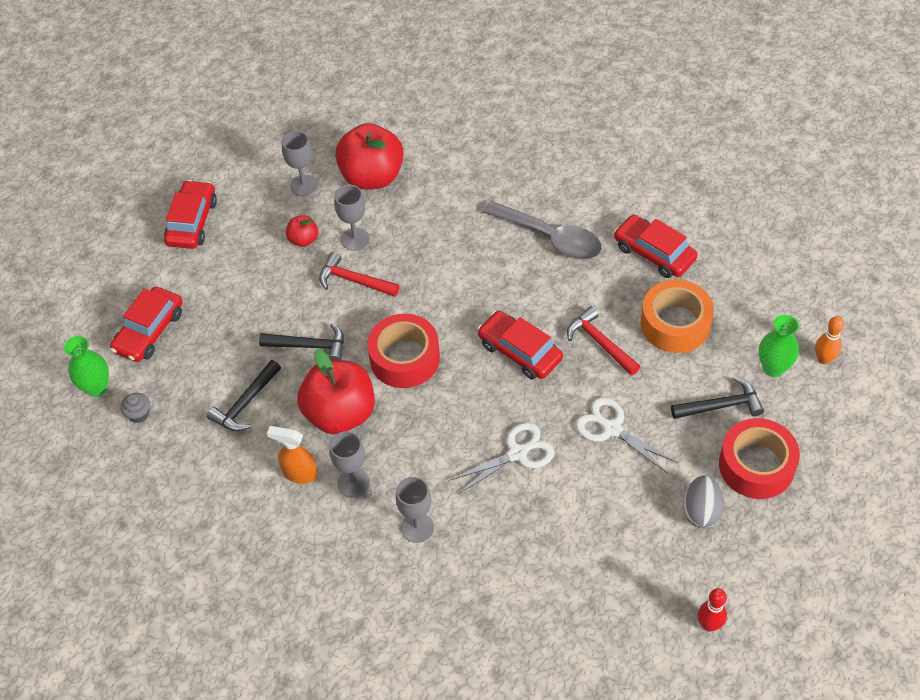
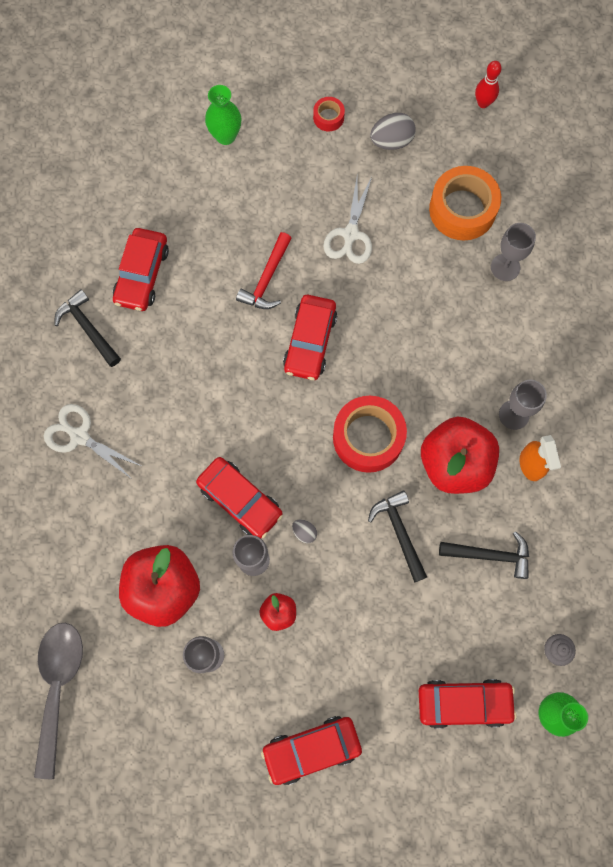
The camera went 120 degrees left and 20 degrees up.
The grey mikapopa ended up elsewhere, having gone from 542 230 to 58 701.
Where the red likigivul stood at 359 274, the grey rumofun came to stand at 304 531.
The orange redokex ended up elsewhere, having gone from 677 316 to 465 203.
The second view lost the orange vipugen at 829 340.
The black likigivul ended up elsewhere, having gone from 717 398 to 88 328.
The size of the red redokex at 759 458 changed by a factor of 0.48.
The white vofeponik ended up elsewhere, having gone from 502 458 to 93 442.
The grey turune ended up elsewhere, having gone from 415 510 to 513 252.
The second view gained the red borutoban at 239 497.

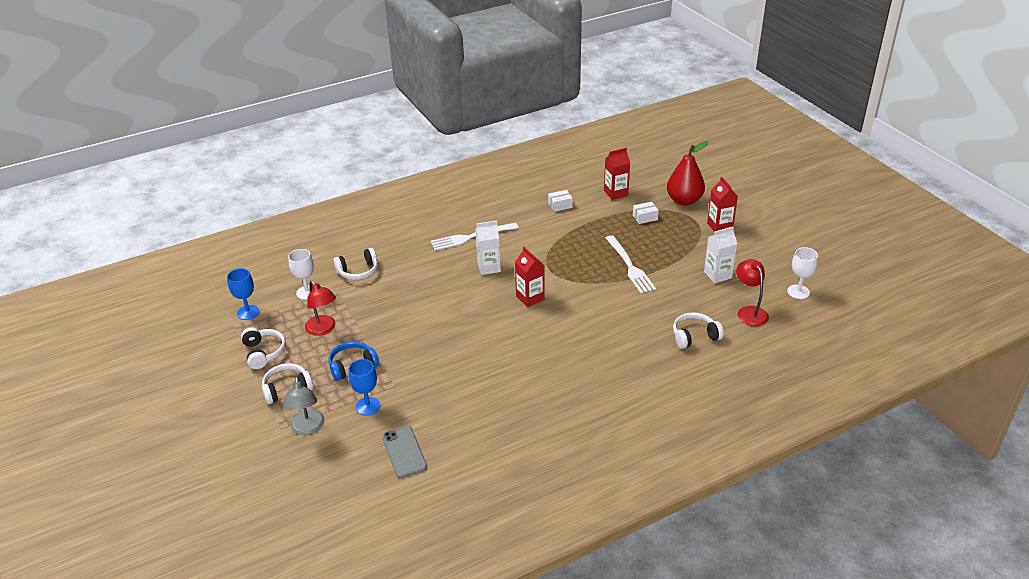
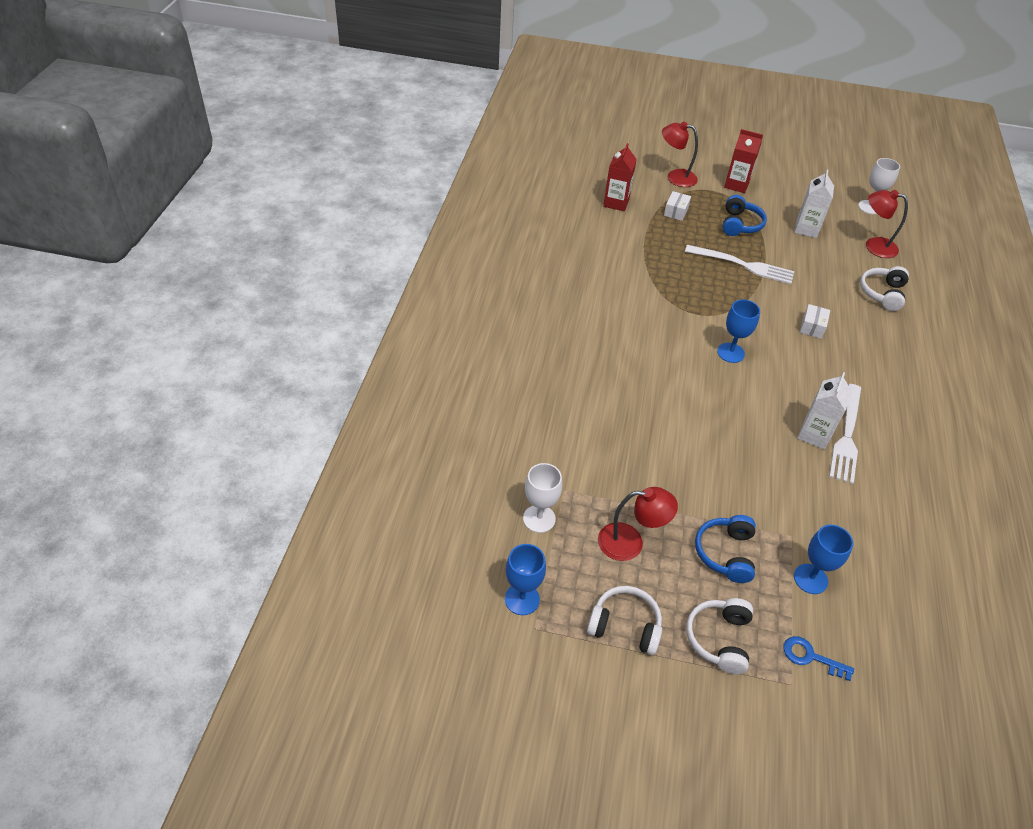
The camera went 55 degrees left and 10 degrees up.
Where the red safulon stood at 687 173, the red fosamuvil came to stand at 680 154.
The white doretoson ended up elsewhere, having gone from 560 201 to 815 321.
The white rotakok ended up elsewhere, having gone from 488 248 to 824 411.
The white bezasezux ended up elsewhere, having gone from 474 237 to 845 434.
Where the red rotakok stood at 530 277, the blue turune came to stand at 738 331.
The second view lost the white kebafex at 356 264.
Where the grey fosamuvil stood at 304 405, the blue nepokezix came to stand at 819 658.
The second view lost the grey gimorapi at 404 452.
The second view gained the blue kebafex at 745 215.

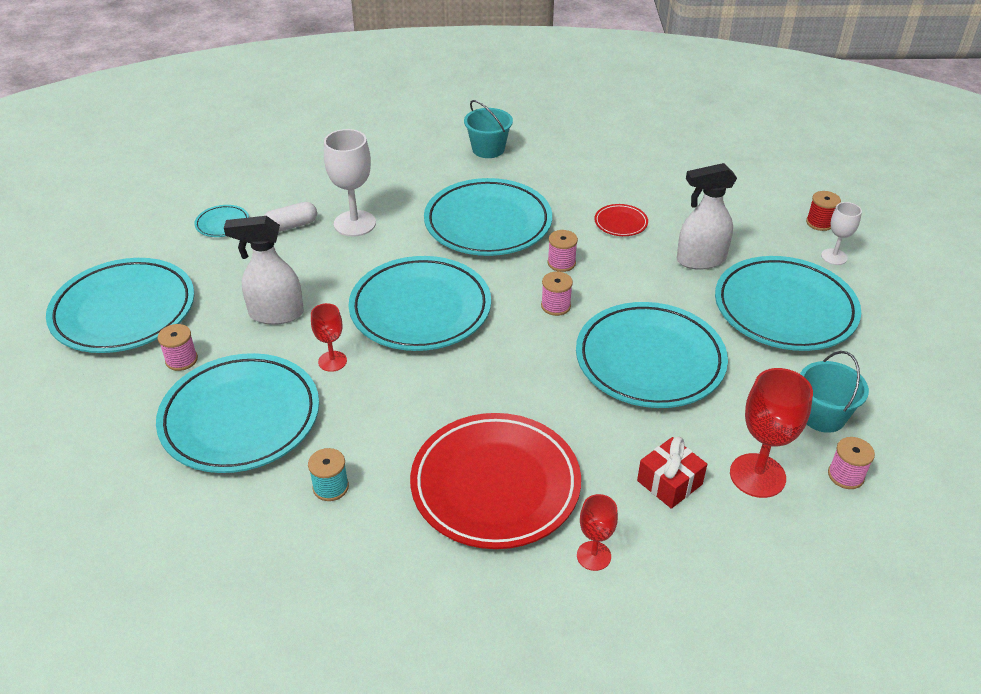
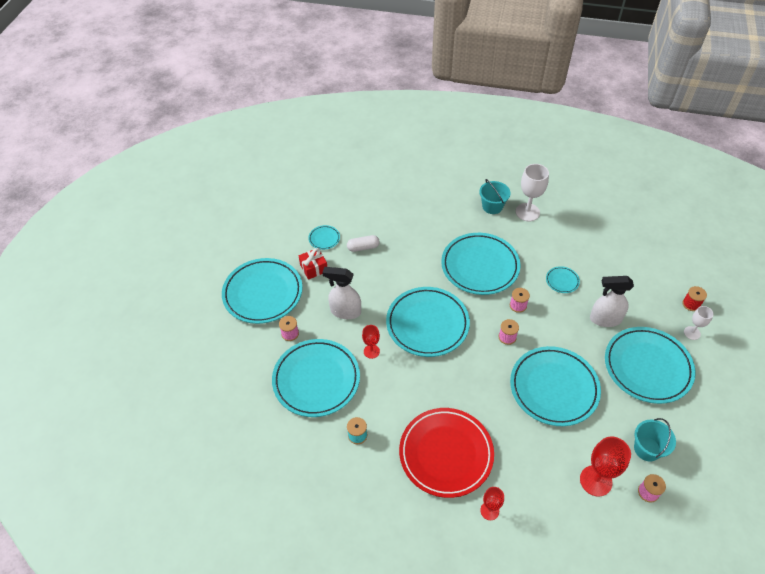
The camera went 15 degrees right and 10 degrees up.
The white turune ended up elsewhere, having gone from 350 183 to 532 192.
What was the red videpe at 621 220 turned into the turquoise videpe at 563 279.
The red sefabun ended up elsewhere, having gone from 672 473 to 313 264.

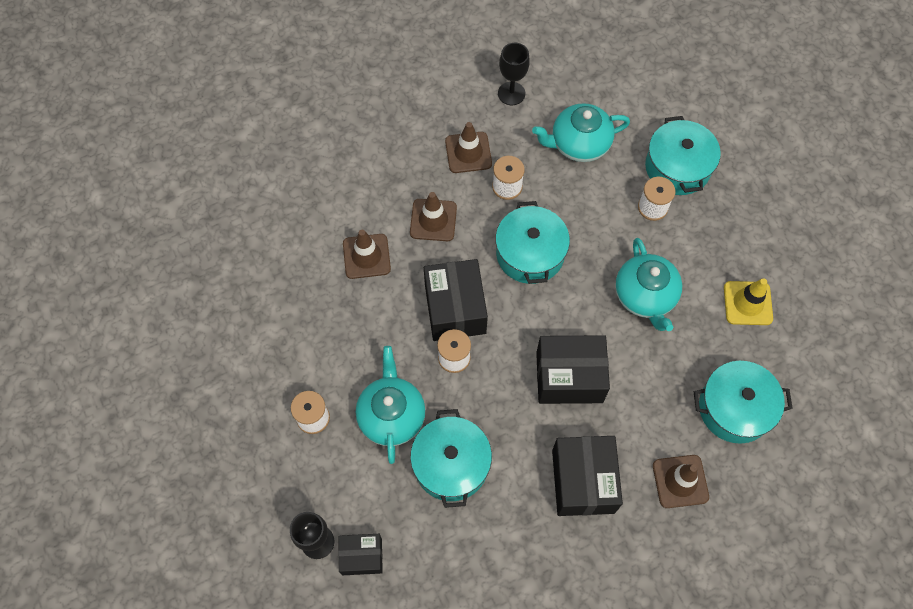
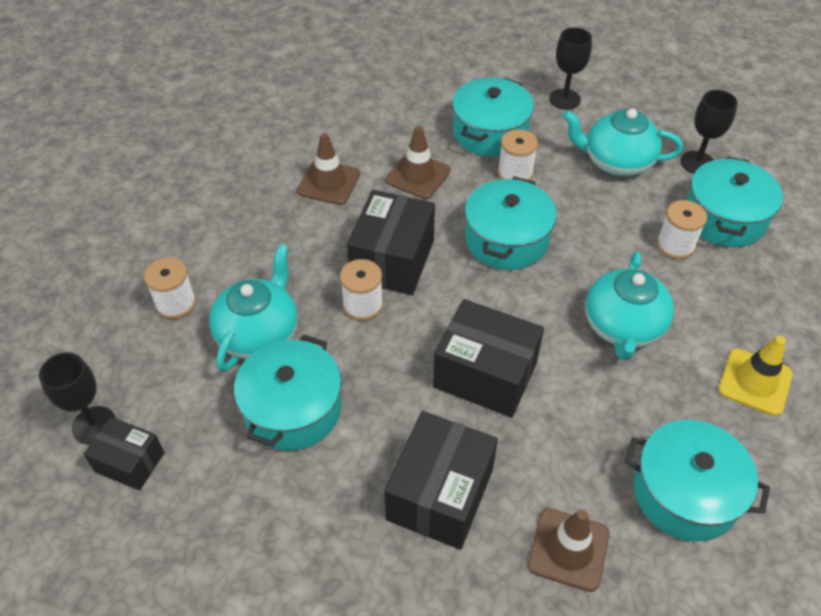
The camera went 25 degrees right and 15 degrees down.
Where the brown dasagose stood at 468 147, the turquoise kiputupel came to stand at 493 117.
The second view gained the black turune at 709 132.

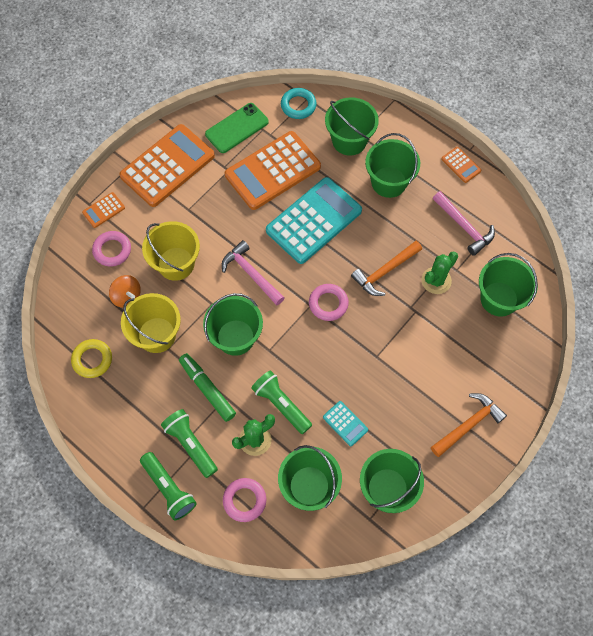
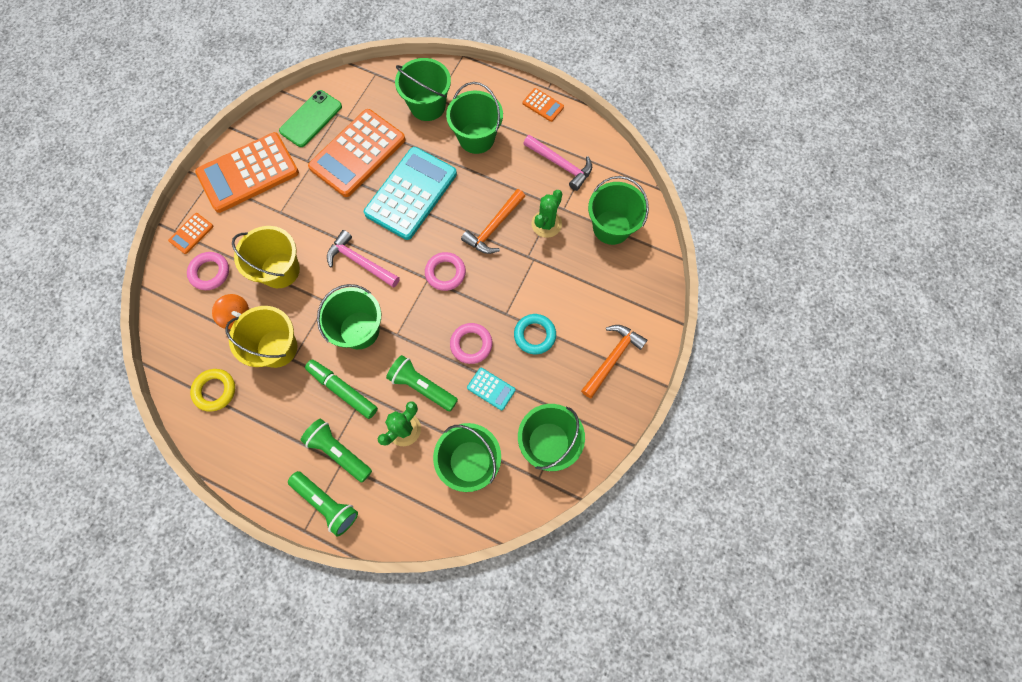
The camera went 15 degrees left and 5 degrees up.
The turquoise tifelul ended up elsewhere, having gone from 298 103 to 535 334.
The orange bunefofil at 167 165 ended up facing another way, 150 degrees counterclockwise from before.
The pink tifelul ended up elsewhere, having gone from 244 500 to 471 343.

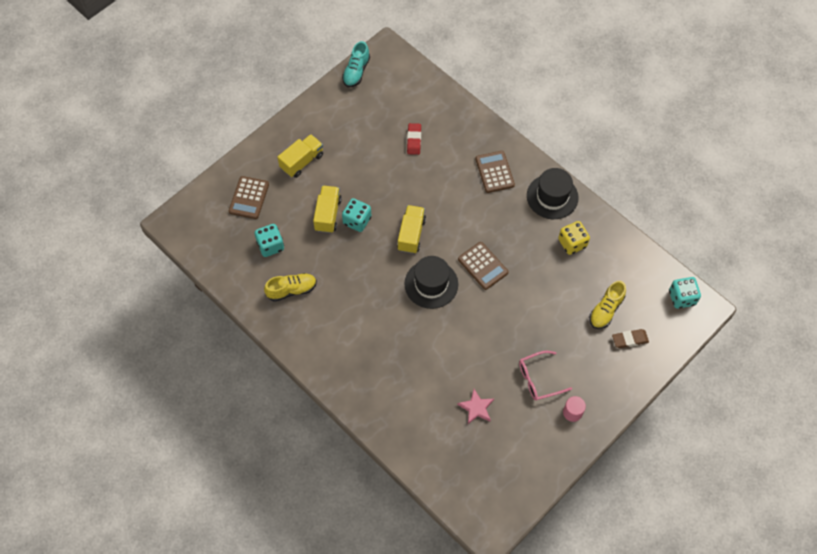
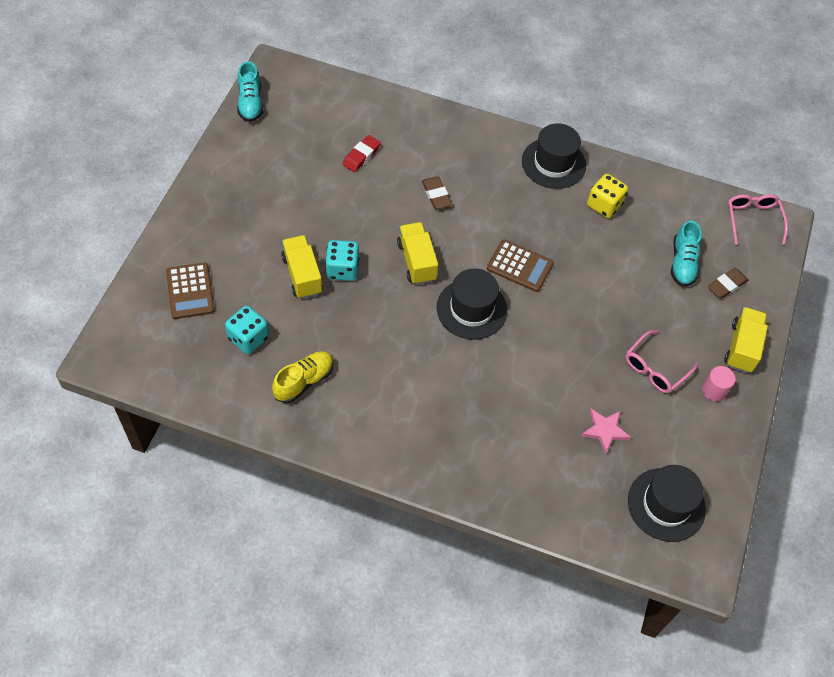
The camera went 30 degrees left and 5 degrees down.
The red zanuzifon at 414 139 ended up facing another way, 60 degrees clockwise from before.
The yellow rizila ended up elsewhere, having gone from 300 156 to 746 340.
The second view lost the brown bunefofil at 495 172.
Where the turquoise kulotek stood at 685 293, the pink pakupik came to stand at 758 219.
What was the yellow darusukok at 607 305 turned into the turquoise darusukok at 686 253.
The second view gained the brown zanuzifon at 437 192.
The second view gained the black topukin at 667 503.

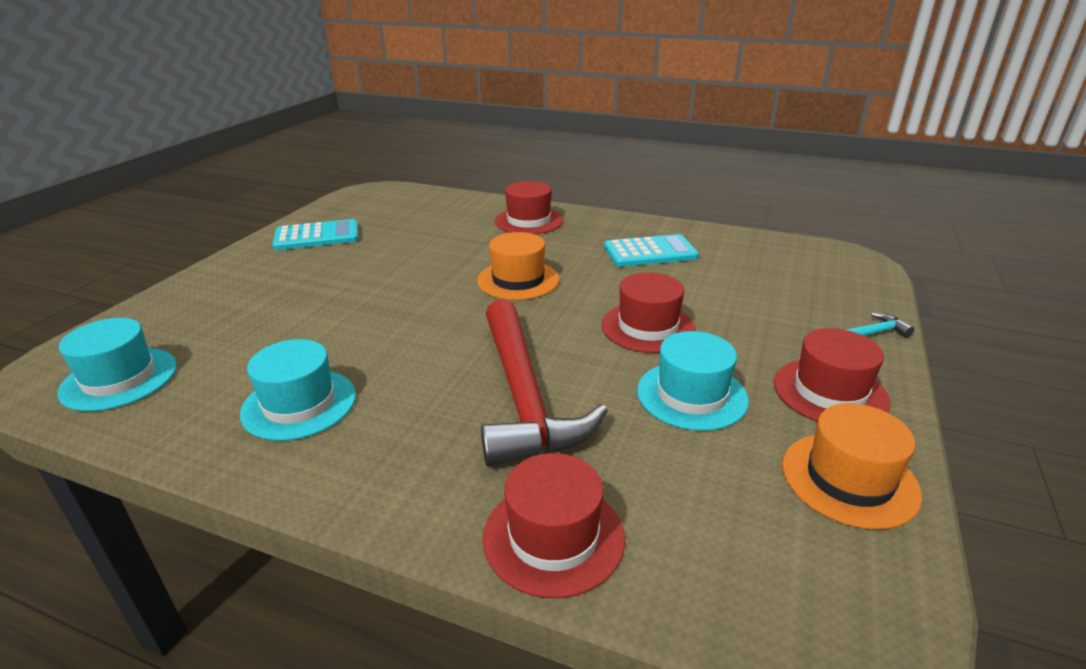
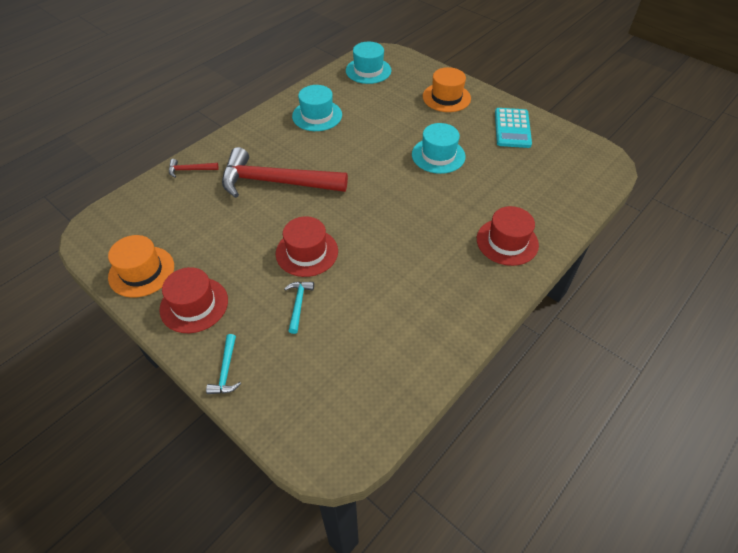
The camera went 110 degrees right and 20 degrees up.
The orange topukin ended up elsewhere, having gone from 518 266 to 447 89.
The second view lost the turquoise bunefofil at 651 250.
The turquoise topukin ended up elsewhere, having gone from 693 381 to 438 148.
Where the red topukin stood at 554 525, the red likigivul came to stand at 194 168.
The second view gained the turquoise likigivul at 299 308.

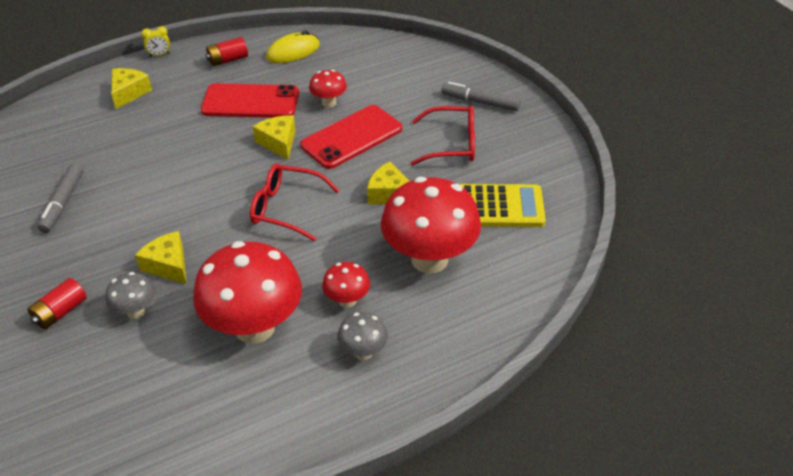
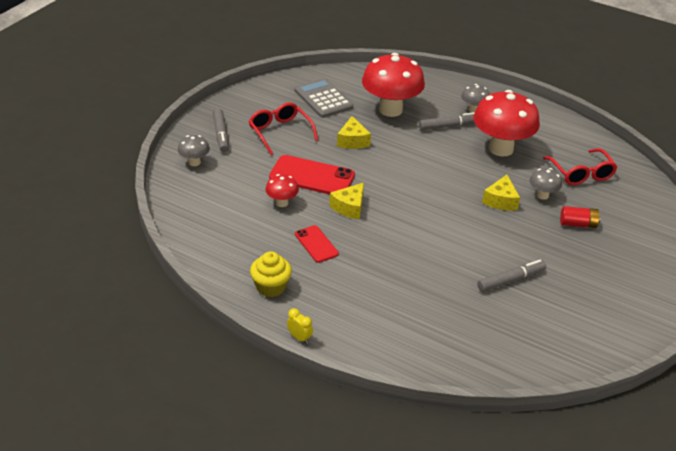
The camera went 125 degrees left and 5 degrees down.
The second view lost the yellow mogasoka at 293 47.
Where the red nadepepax stood at 227 51, the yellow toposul came to stand at 271 274.
The second view lost the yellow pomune at 131 88.
The size of the red gimorapi at 250 100 changed by a factor of 0.58.
The red pakupik ended up elsewhere, having gone from 295 202 to 580 166.
What was the yellow bunefofil at 503 205 turned into the grey bunefofil at 323 98.
Where the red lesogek stood at 346 285, the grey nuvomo came to stand at 447 121.
The second view gained the grey lesogek at 194 150.

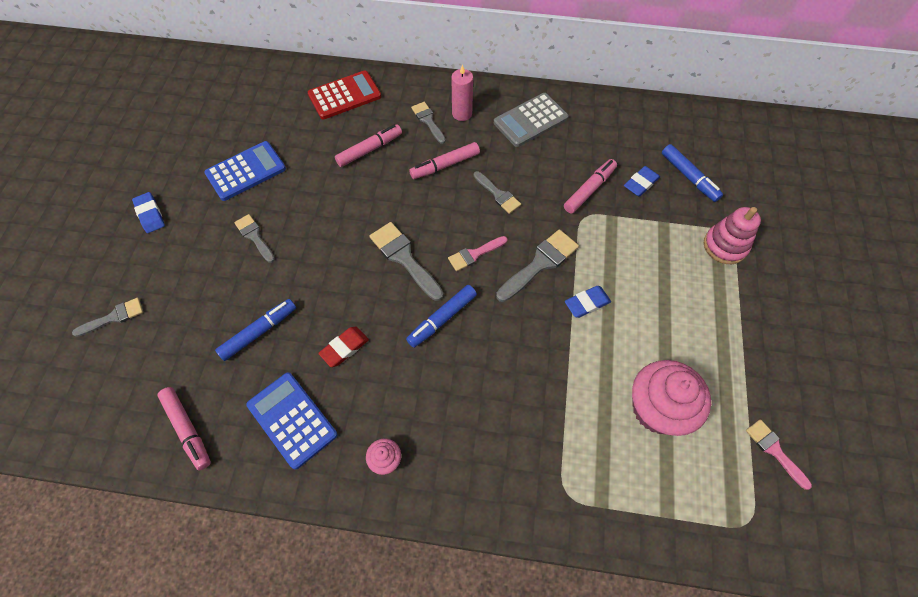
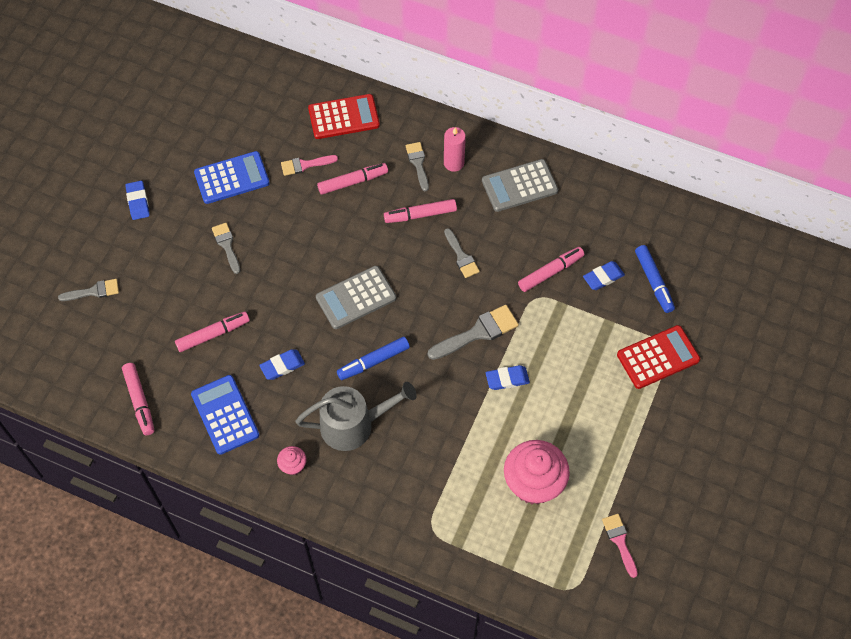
The camera went 15 degrees right and 0 degrees up.
Where the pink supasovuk stood at 732 235, the red bunefofil came to stand at 658 357.
Where the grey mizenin stood at 406 261, the grey bunefofil came to stand at 356 297.
The pink mizenin ended up elsewhere, having gone from 477 253 to 309 165.
What was the blue nuvomo at 255 330 turned into the pink nuvomo at 212 331.
What was the red zanuzifon at 343 347 turned into the blue zanuzifon at 282 364.
The second view gained the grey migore at 356 416.

